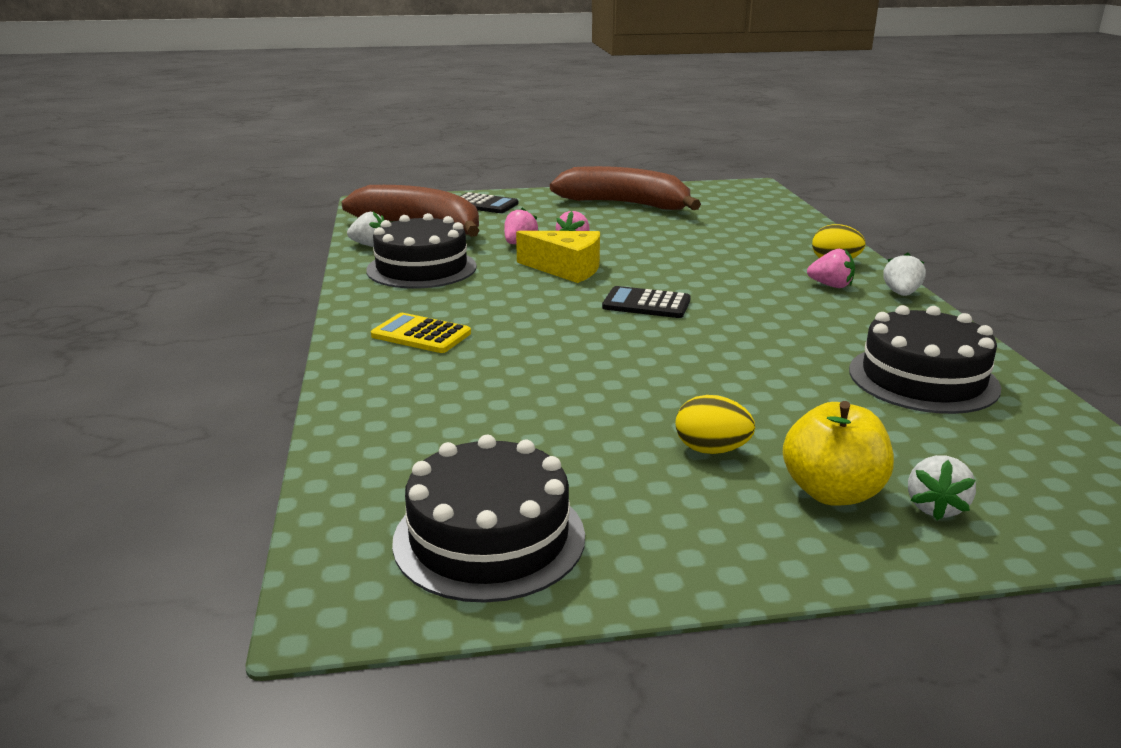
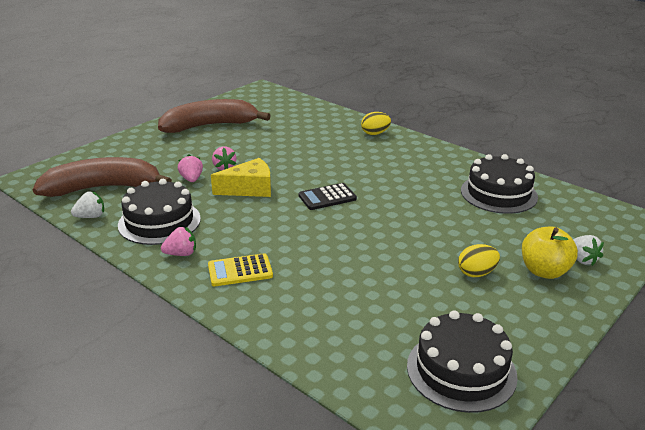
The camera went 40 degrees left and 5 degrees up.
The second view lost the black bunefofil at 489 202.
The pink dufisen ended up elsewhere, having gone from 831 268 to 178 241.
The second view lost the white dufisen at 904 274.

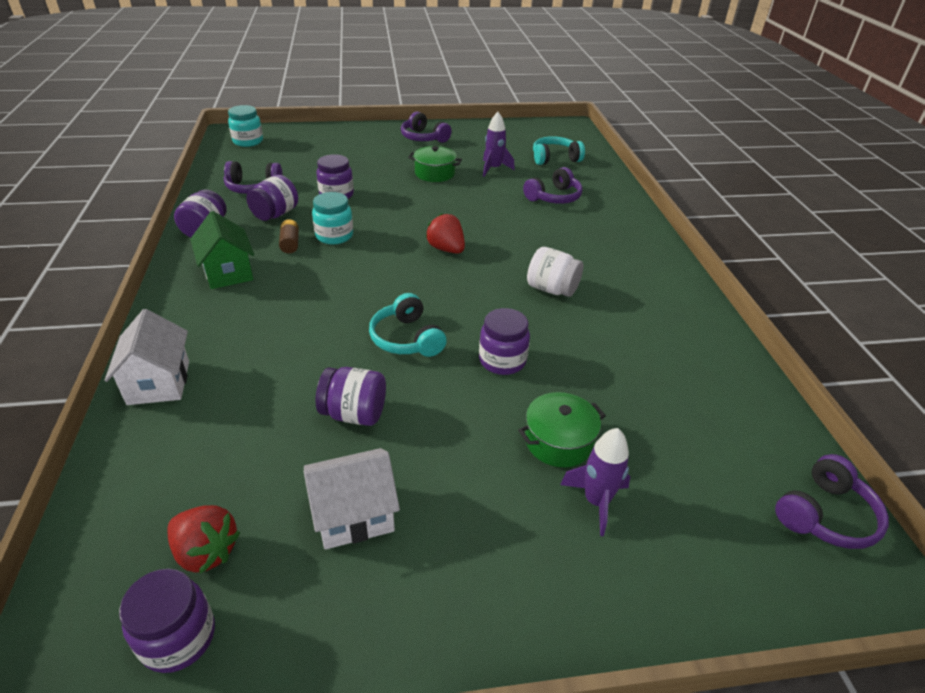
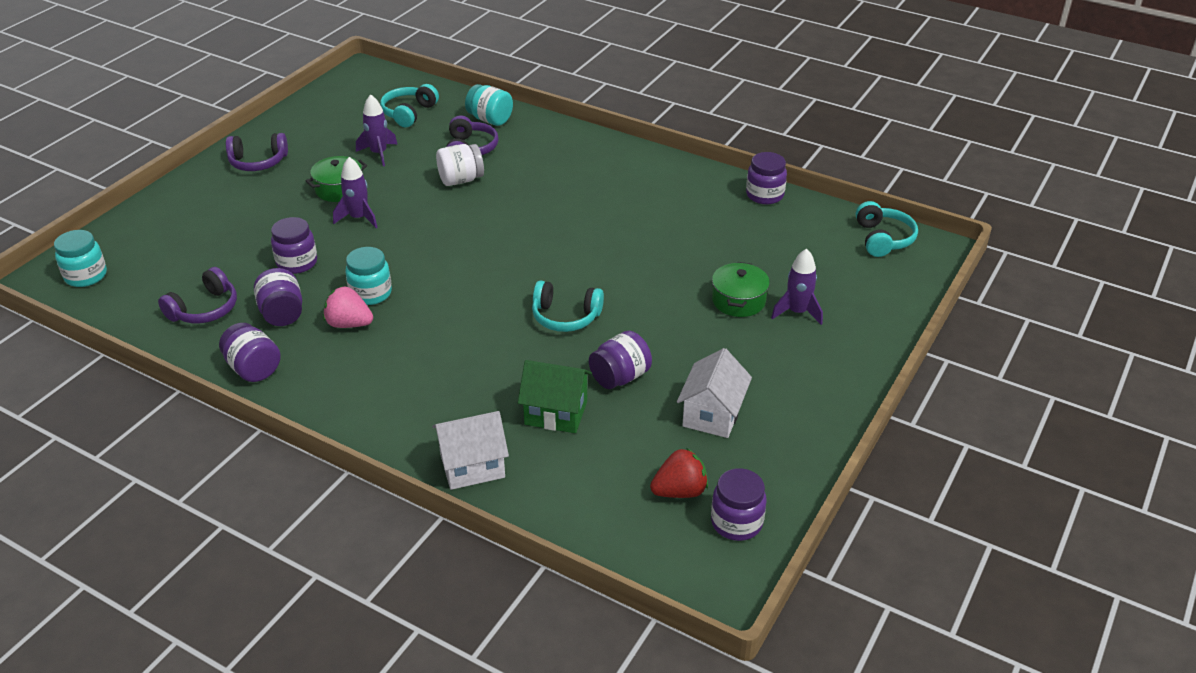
The camera went 50 degrees left and 0 degrees up.
The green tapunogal ended up elsewhere, having gone from 222 250 to 555 396.
The second view lost the red dufisen at 445 233.
Where the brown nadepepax stood at 289 236, the pink dufisen came to stand at 348 307.
The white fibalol ended up elsewhere, having gone from 555 272 to 460 165.
The purple fibalol ended up elsewhere, having gone from 504 341 to 766 178.
The white tapunogal at 146 357 ended up facing another way, 45 degrees counterclockwise from before.
What was the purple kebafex at 832 501 turned into the turquoise kebafex at 887 229.
The second view gained the turquoise fibalol at 489 105.
The second view gained the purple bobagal at 355 192.

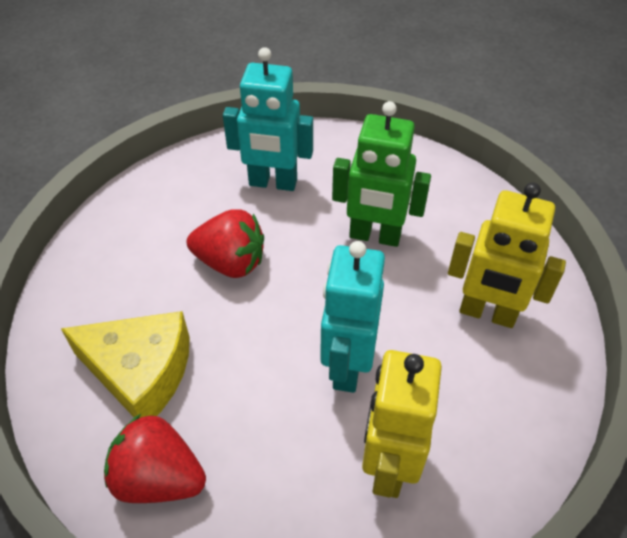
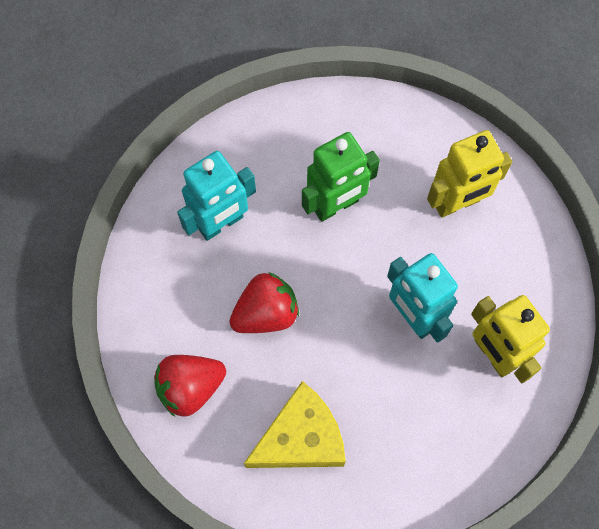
The camera went 45 degrees left and 20 degrees up.
The red dufisen ended up elsewhere, having gone from 155 458 to 190 386.

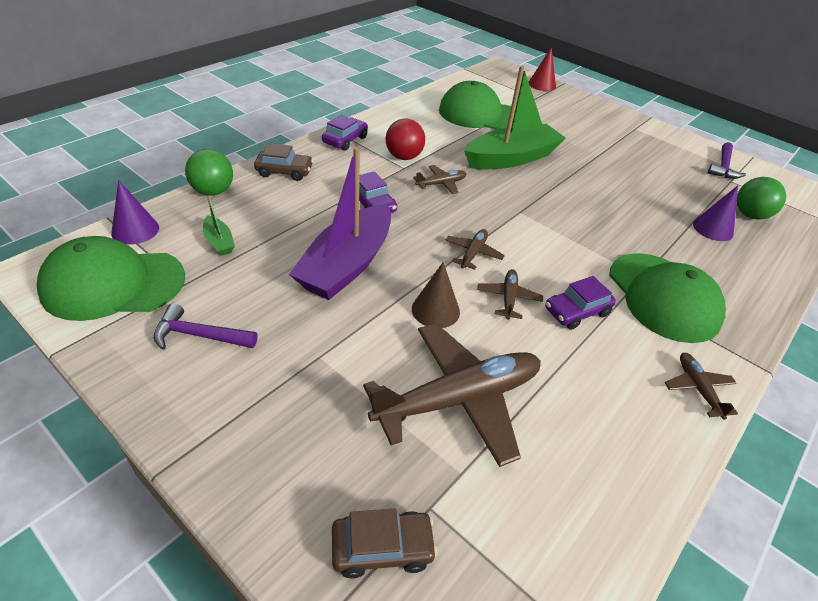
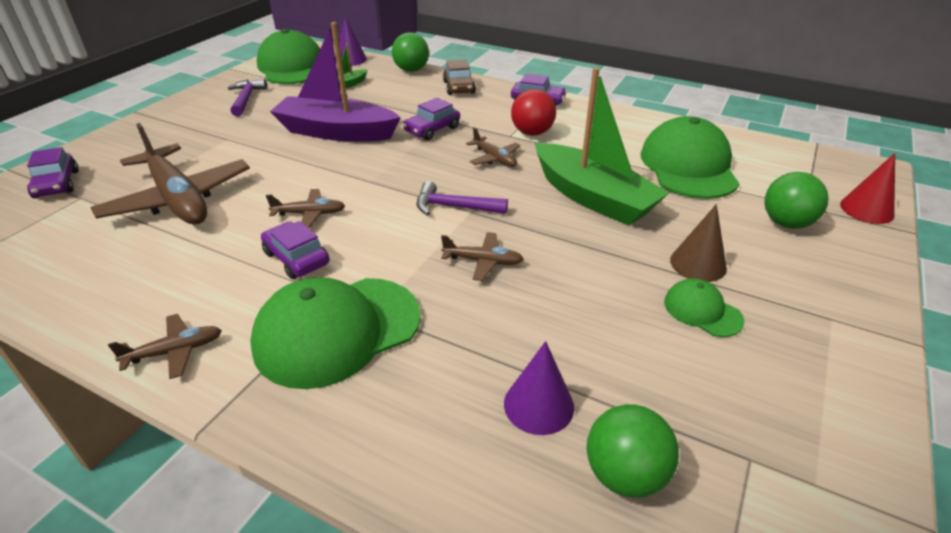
The camera went 80 degrees right and 5 degrees down.
The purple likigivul ended up elsewhere, having gone from 727 160 to 462 198.
The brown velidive ended up elsewhere, having gone from 475 249 to 482 256.
The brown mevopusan ended up elsewhere, having gone from 436 295 to 698 243.
What was the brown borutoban at 384 543 turned into the purple borutoban at 53 172.
The second view gained the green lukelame at 796 200.
The second view gained the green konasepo at 704 307.

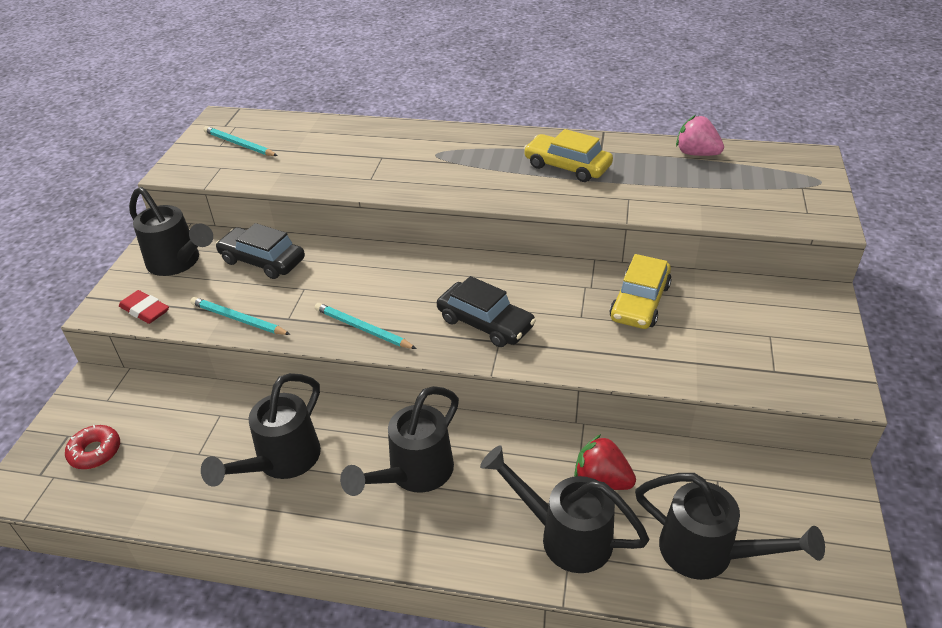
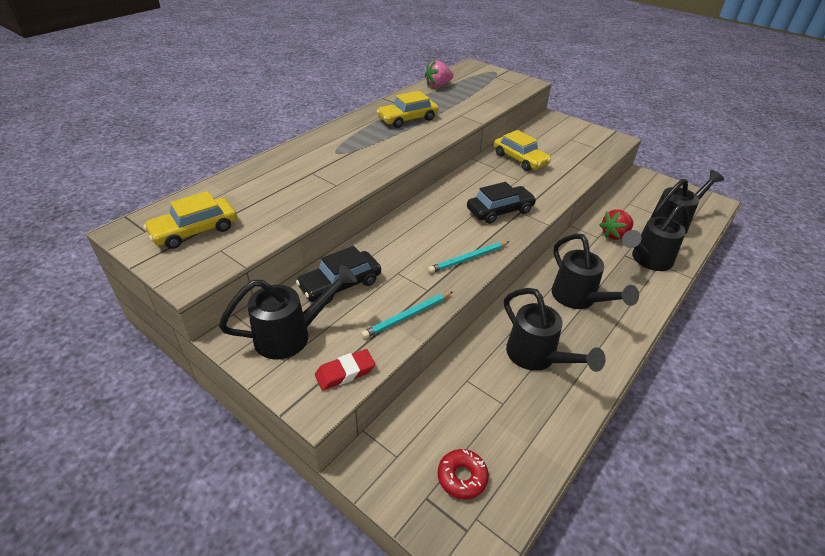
The camera went 65 degrees left and 0 degrees up.
Where the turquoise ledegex stood at 241 141, the yellow borutoban came to stand at 190 220.

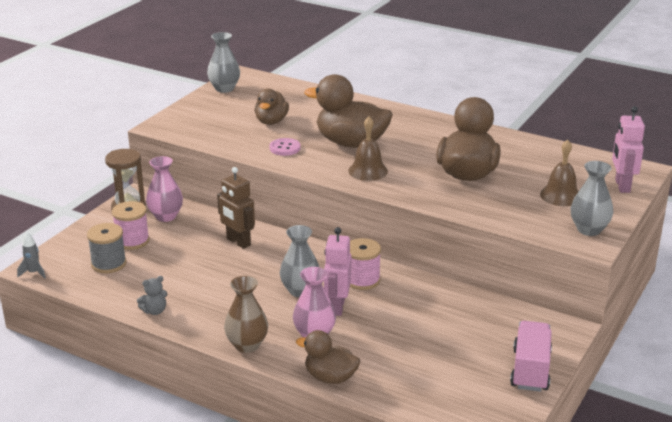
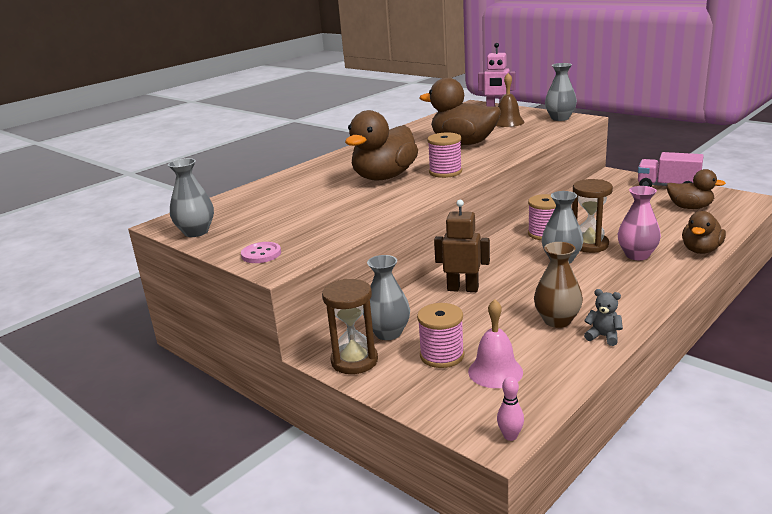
The camera went 75 degrees left and 5 degrees down.
The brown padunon ended up elsewhere, having gone from 271 106 to 696 189.
Where the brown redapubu stood at 368 149, the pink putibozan came to stand at 444 155.
The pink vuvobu ended up elsewhere, having gone from 285 147 to 261 252.
What was the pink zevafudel at 164 189 turned into the grey zevafudel at 386 297.
The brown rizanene at 236 208 ended up facing another way, 135 degrees counterclockwise from before.
Where the grey putibozan stood at 106 248, the pink redapubu came to stand at 495 343.
Where the pink rizanene stood at 337 271, the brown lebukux came to stand at 592 216.
Where the grey bobagal stood at 31 255, the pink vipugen came to stand at 510 409.
The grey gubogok at 152 295 ended up facing another way, 45 degrees counterclockwise from before.
The brown zevafudel ended up elsewhere, having gone from 246 314 to 558 285.

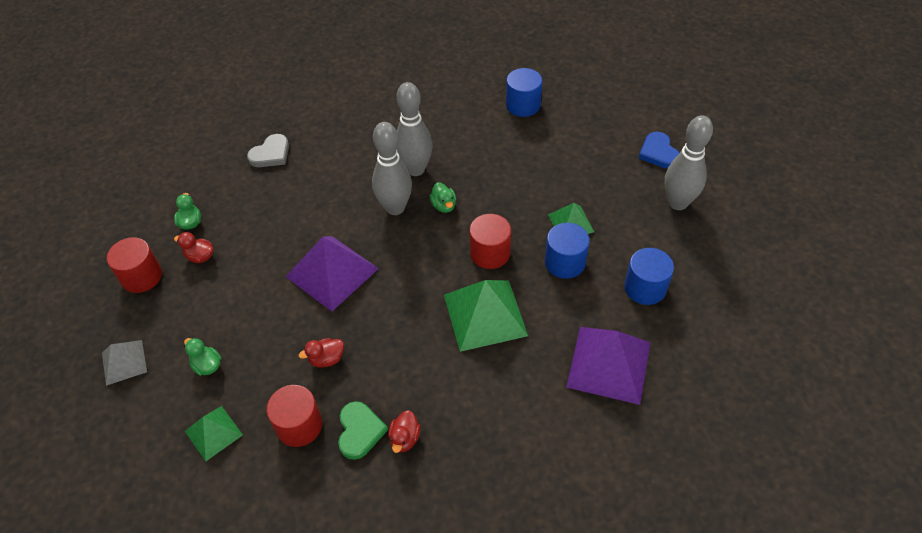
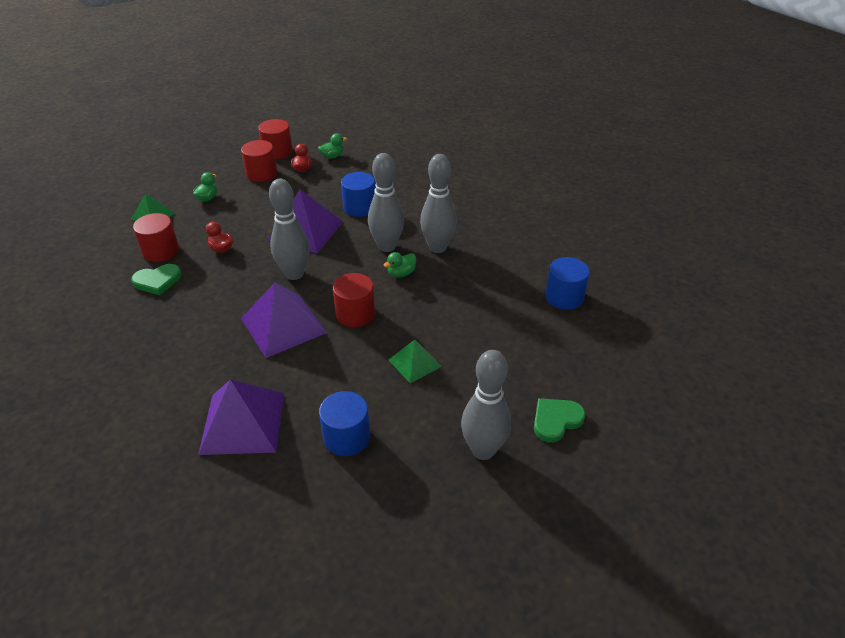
The camera went 70 degrees right and 10 degrees down.
What was the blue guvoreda at 659 150 turned into the green guvoreda at 560 420.
The second view lost the grey guvoreda at 268 150.
The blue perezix ended up elsewhere, having gone from 567 251 to 358 194.
What was the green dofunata at 486 316 turned into the purple dofunata at 284 320.
The second view lost the grey dofunata at 124 363.
The second view lost the red padunon at 404 431.
The second view gained the red perezix at 259 161.
The second view gained the grey vipugen at 289 229.

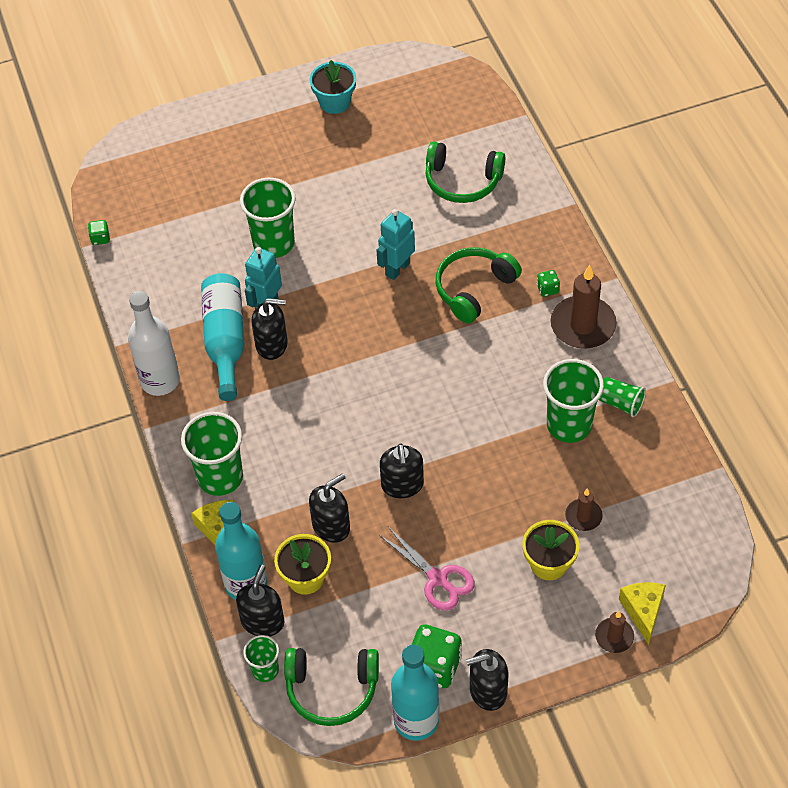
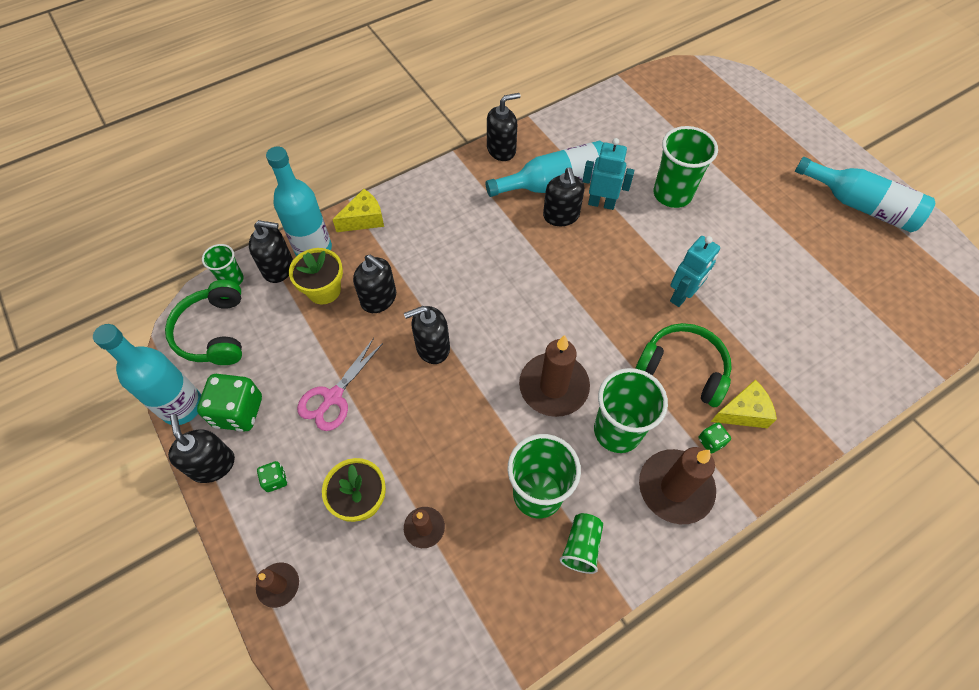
The camera went 75 degrees right and 5 degrees up.
Where the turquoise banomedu stood at 332 87, the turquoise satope came to stand at 865 194.
The second view lost the green kebafex at 465 172.
The turquoise rizanene at 396 244 ended up facing another way, 105 degrees clockwise from before.
The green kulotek ended up elsewhere, having gone from 99 232 to 272 476.
Where the white satope stood at 154 343, the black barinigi came to stand at 503 127.
The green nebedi ended up elsewhere, having gone from 212 454 to 631 410.
The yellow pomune ended up elsewhere, having gone from 642 613 to 744 404.
The second view gained the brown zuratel at 554 376.

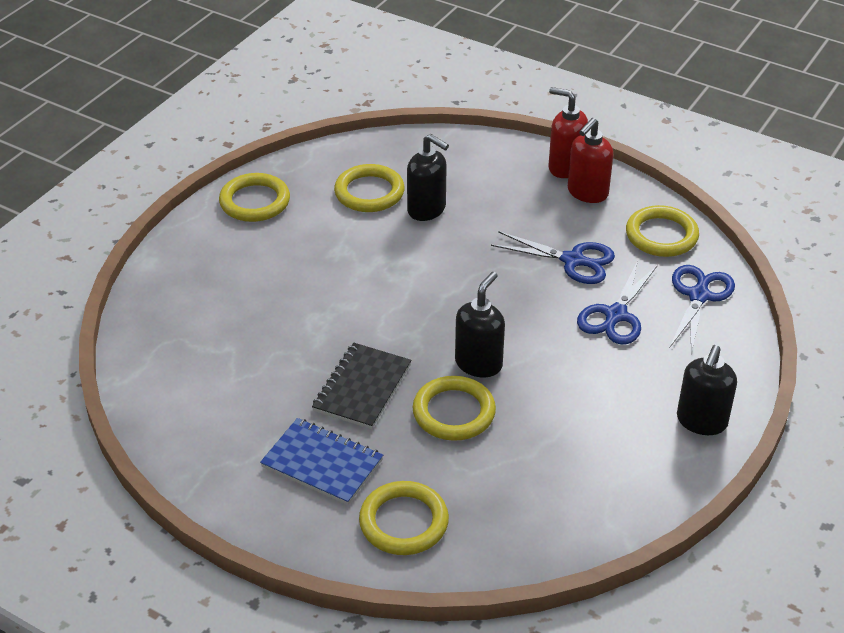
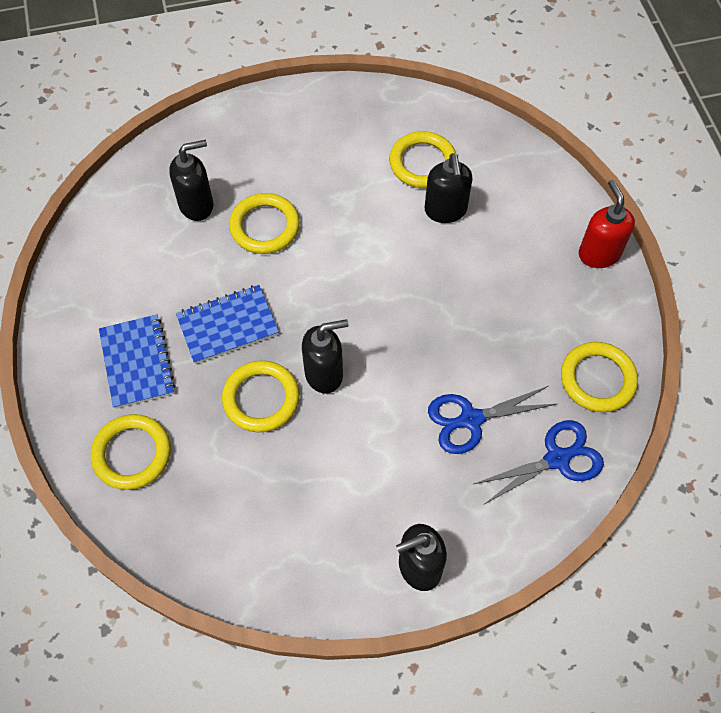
The camera went 45 degrees right and 20 degrees up.
The second view lost the red barinigi at 590 160.
The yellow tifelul ended up elsewhere, having gone from 254 197 to 264 223.
The second view lost the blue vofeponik at 553 257.
What was the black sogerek at 361 386 turned into the blue sogerek at 227 324.
The second view gained the black barinigi at 191 180.

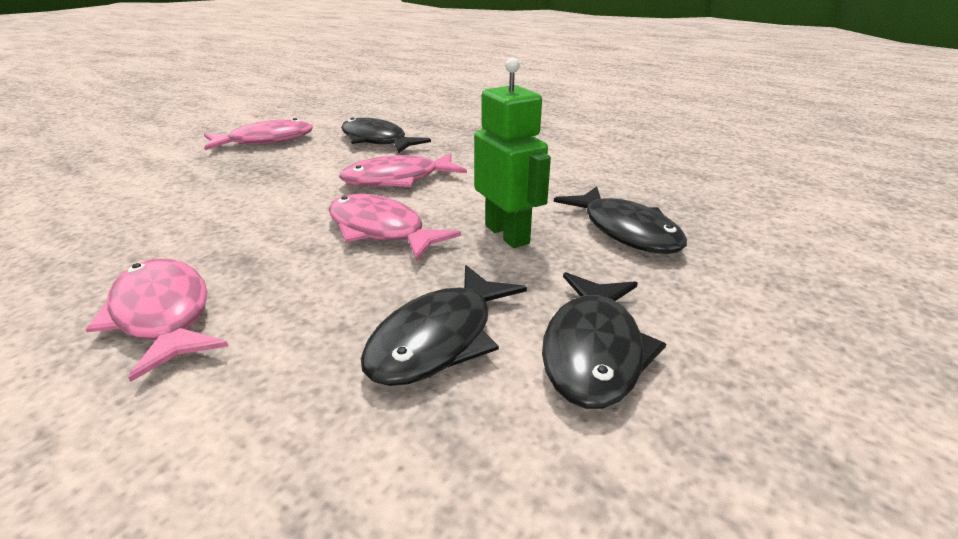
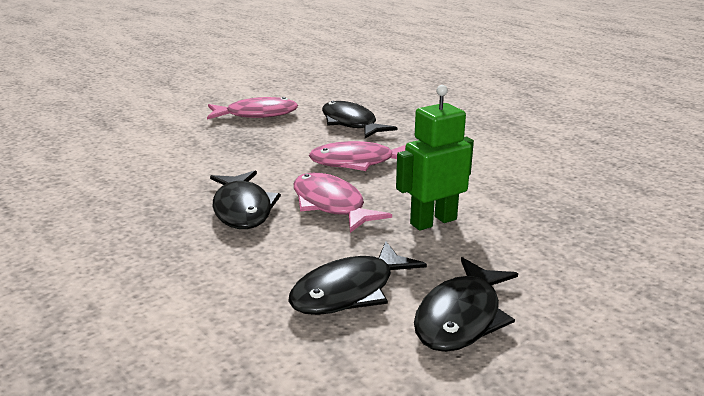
The camera went 15 degrees right and 5 degrees down.
The green rizanene at 512 152 ended up facing another way, 105 degrees counterclockwise from before.
The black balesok ended up elsewhere, having gone from 620 220 to 245 199.
The second view lost the pink balesok at 156 320.

